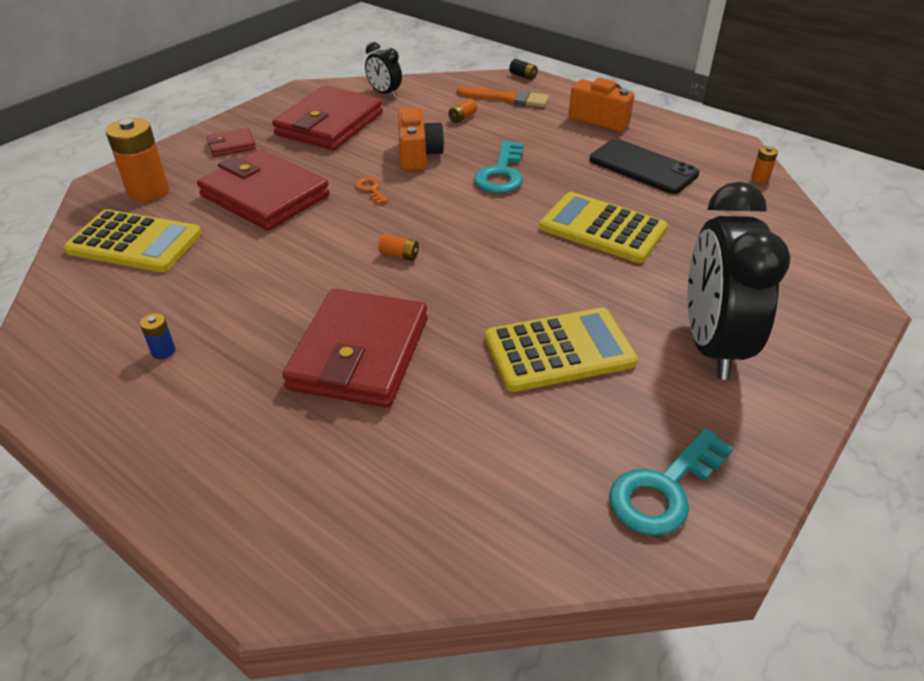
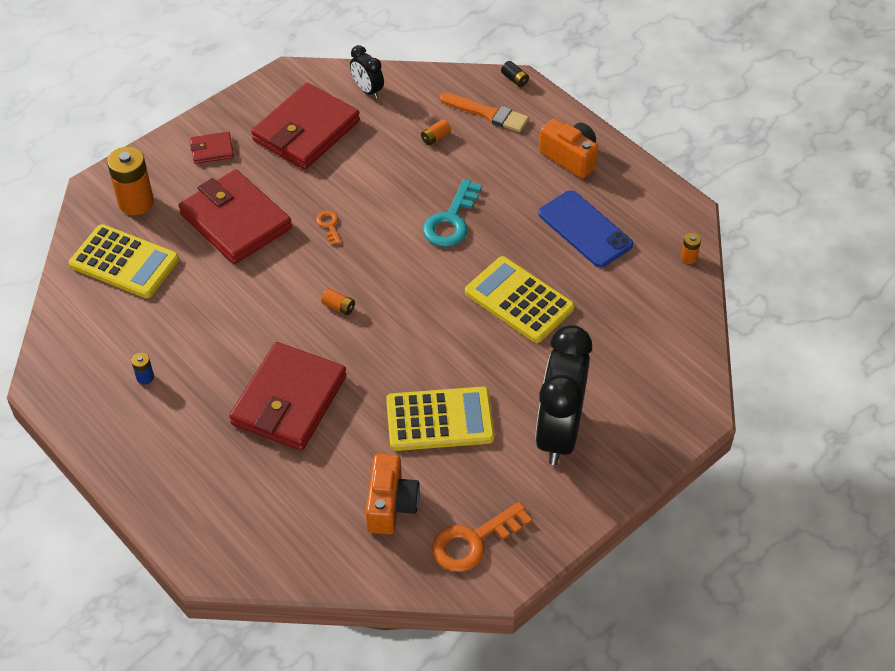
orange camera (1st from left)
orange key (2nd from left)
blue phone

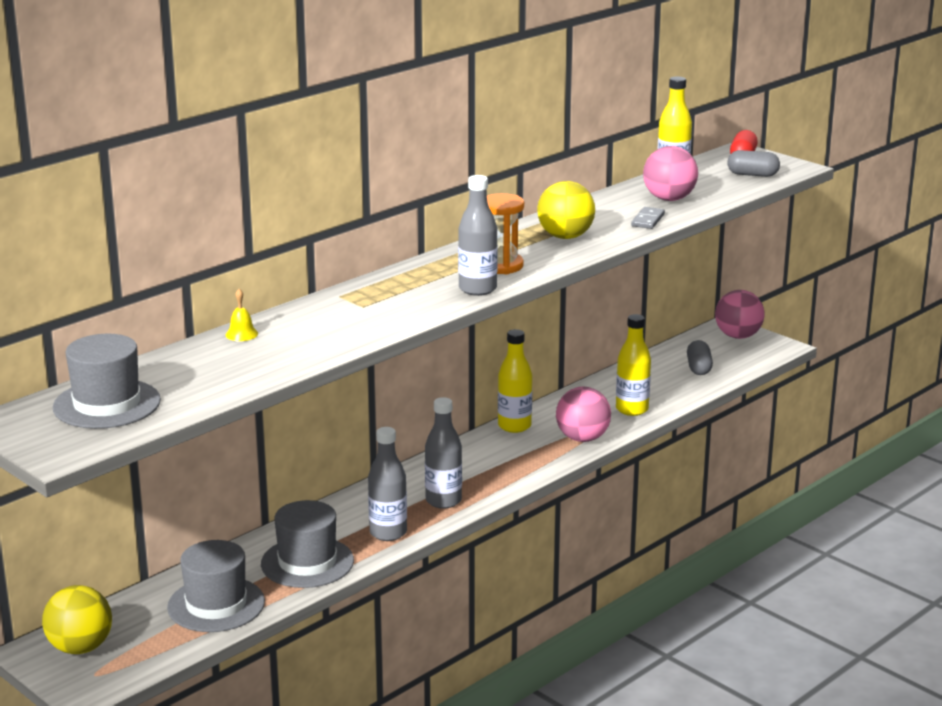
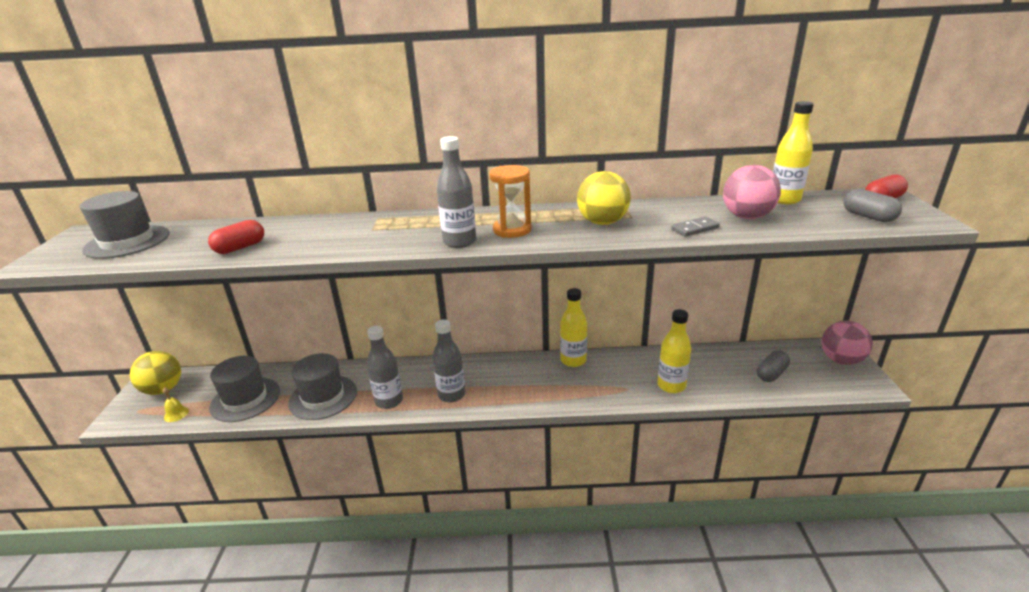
yellow bell
red capsule (1st from left)
pink ball (1st from left in the first image)

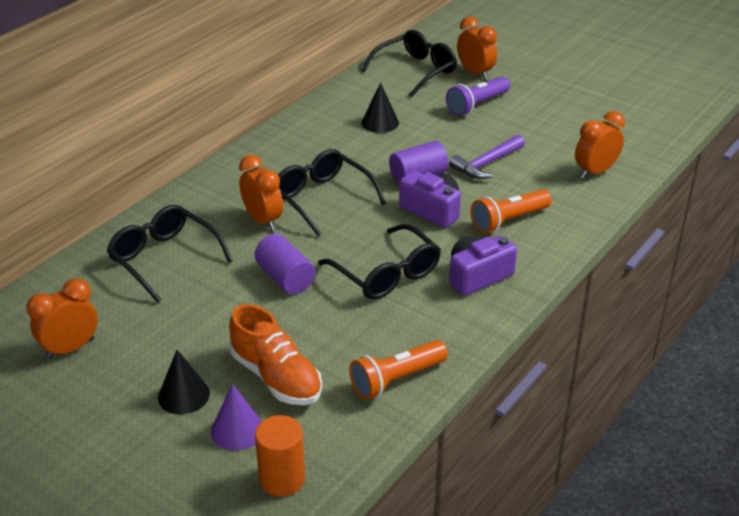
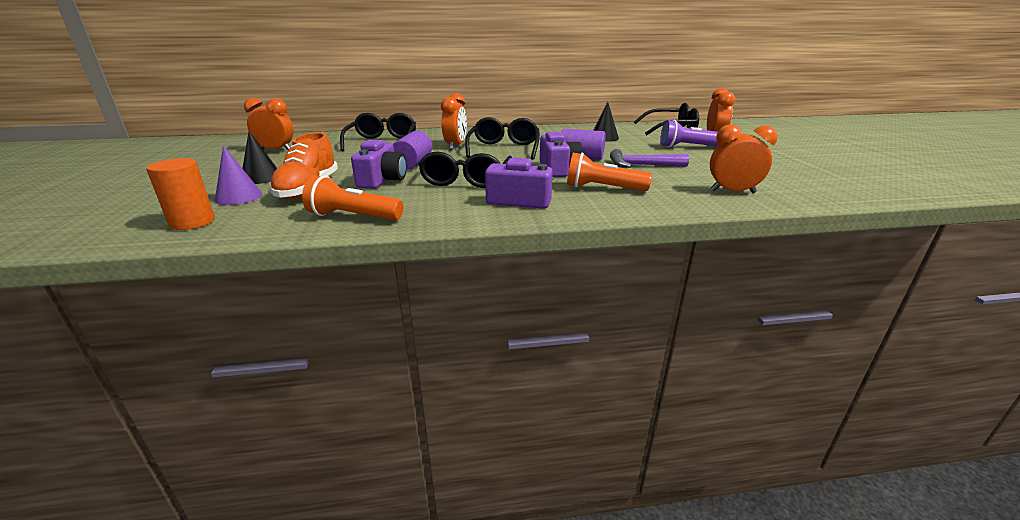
purple camera (1st from left)

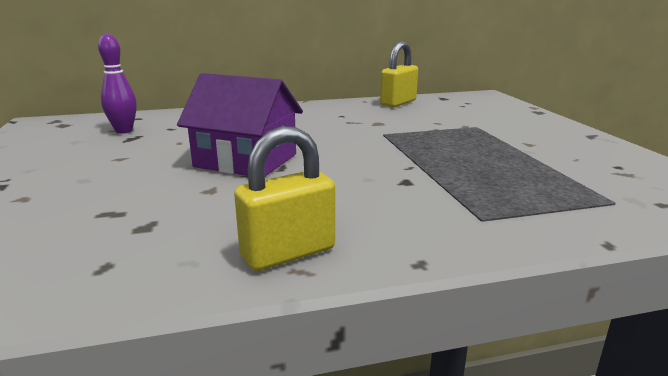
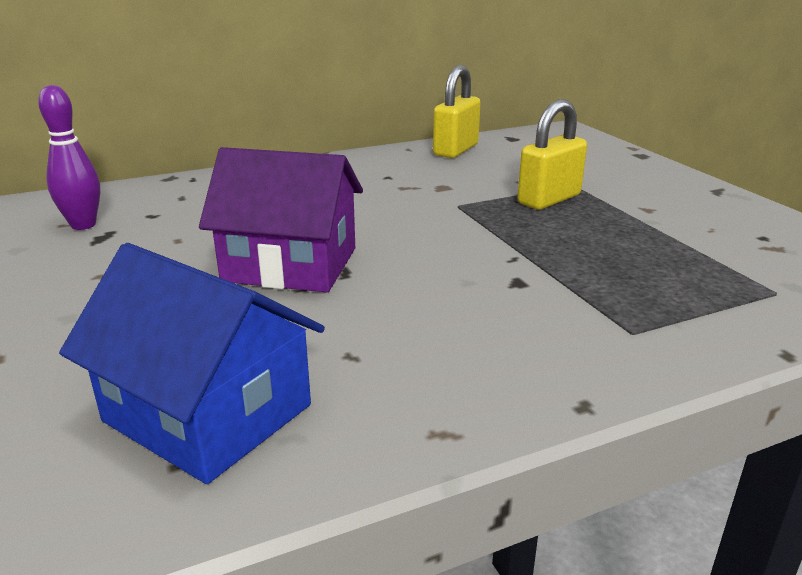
blue house
yellow padlock (2nd from left)

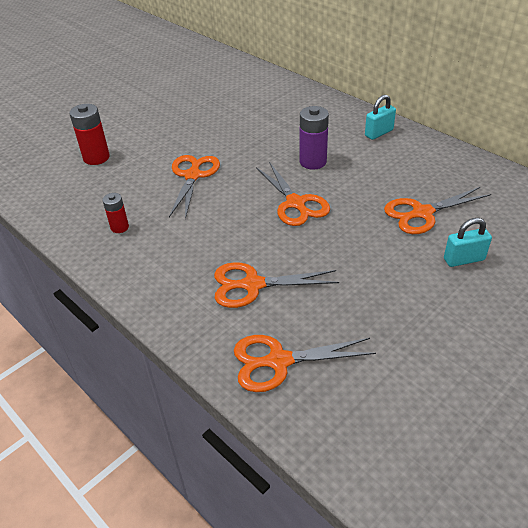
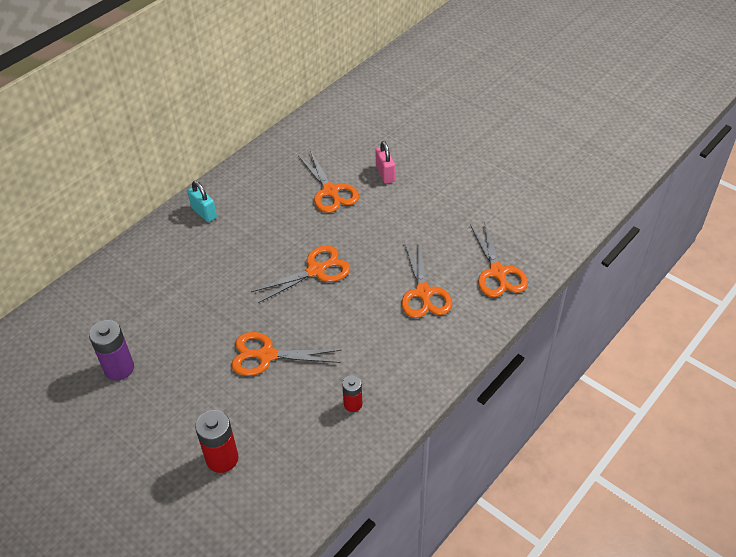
purple battery
pink padlock

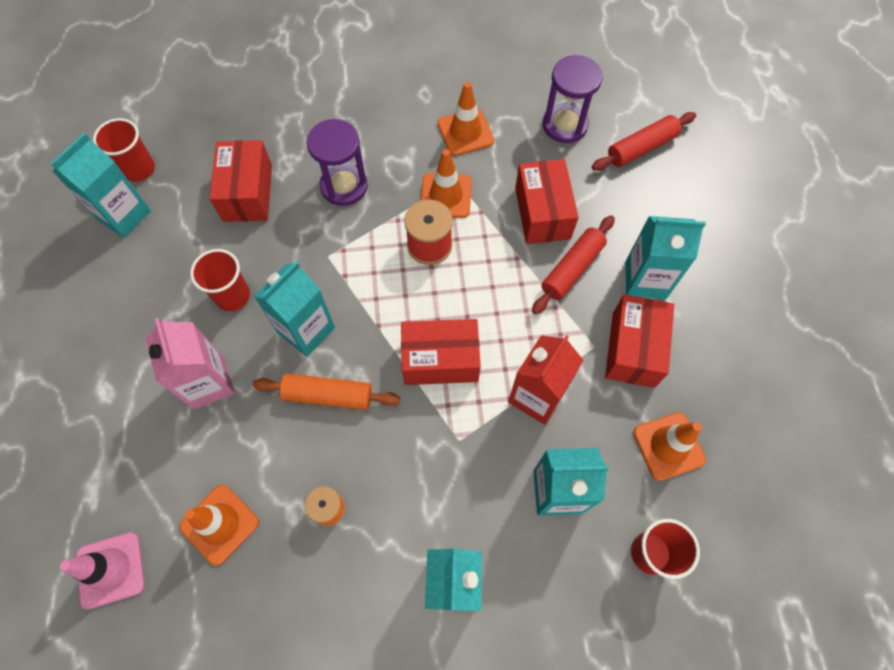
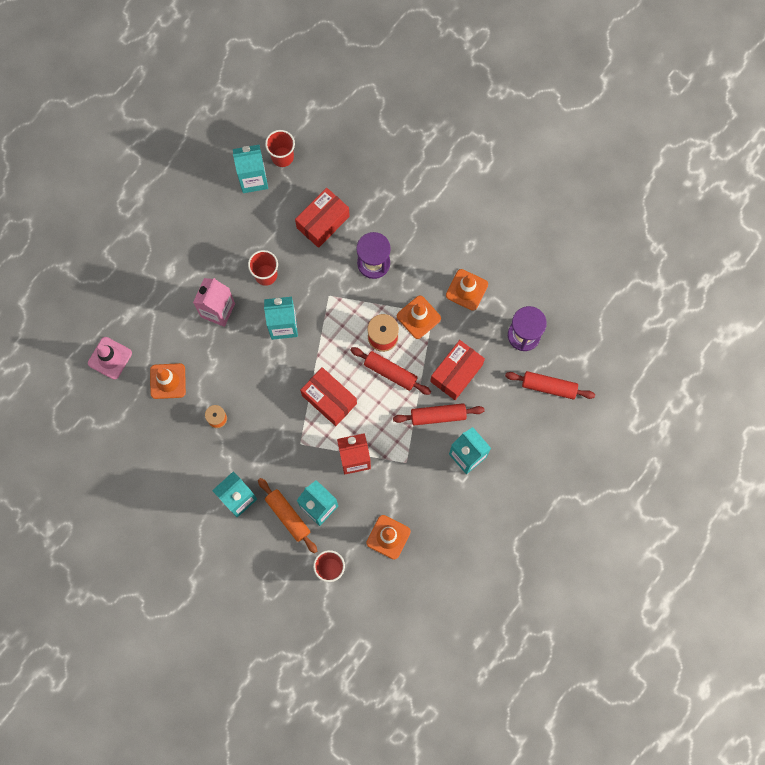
orange rolling pin
red rolling pin (1st from left)
red box (4th from left in the first image)

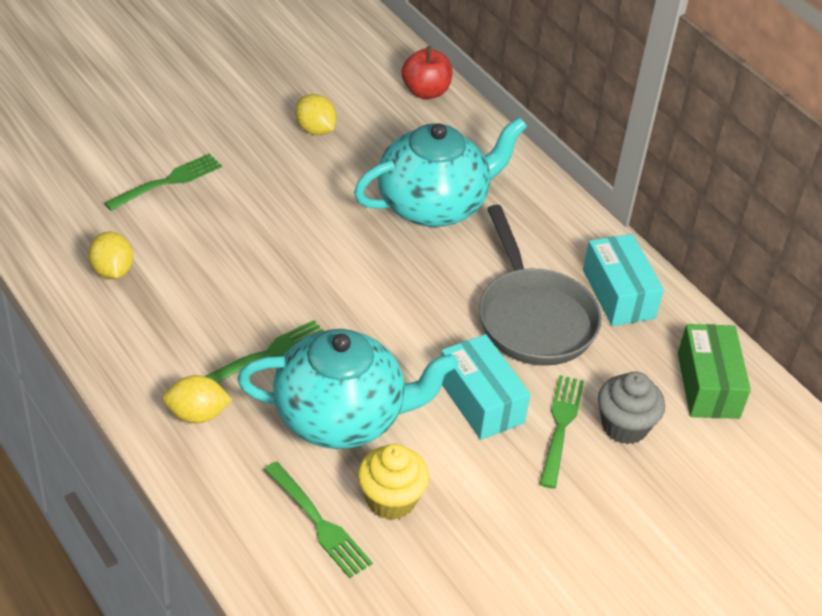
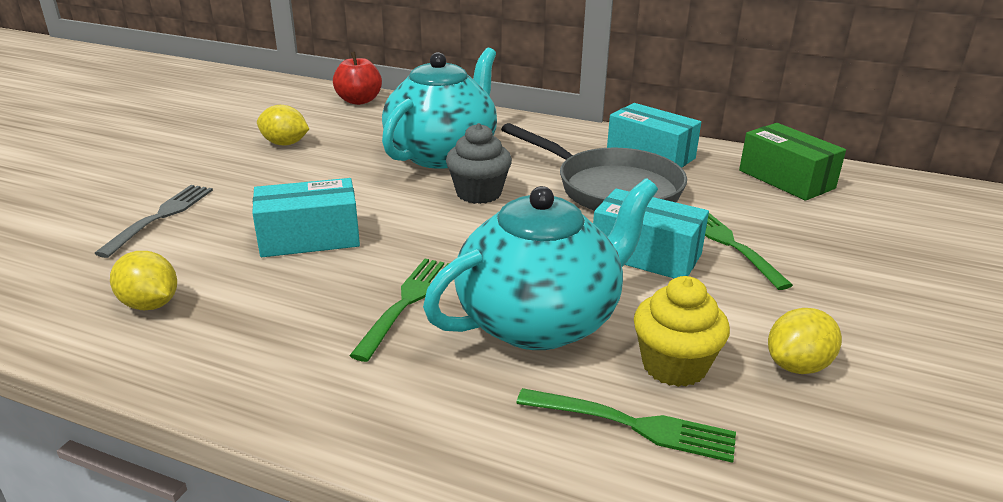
grey fork
turquoise box (1st from left)
grey cupcake
yellow lemon (3rd from left)

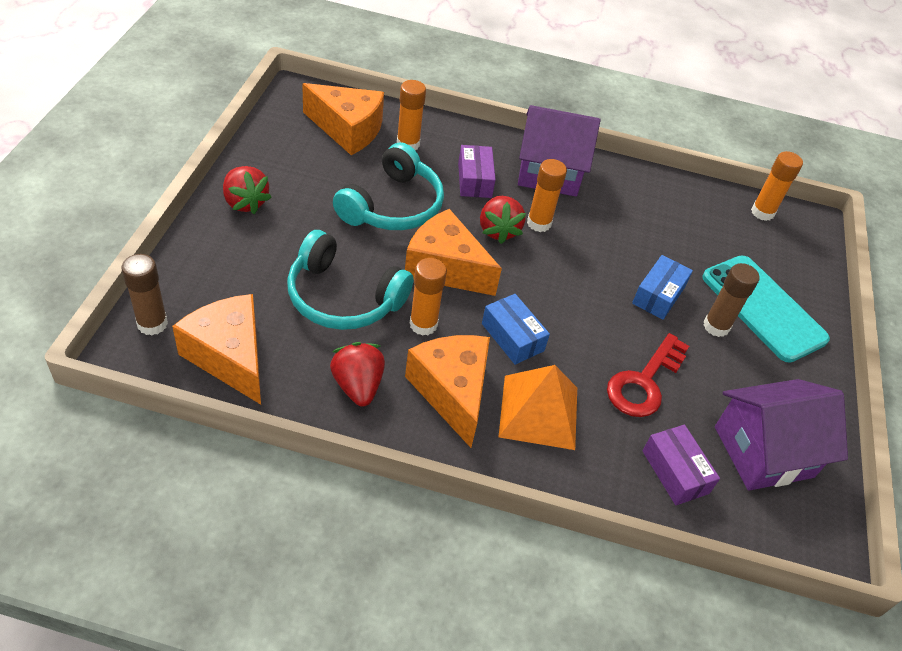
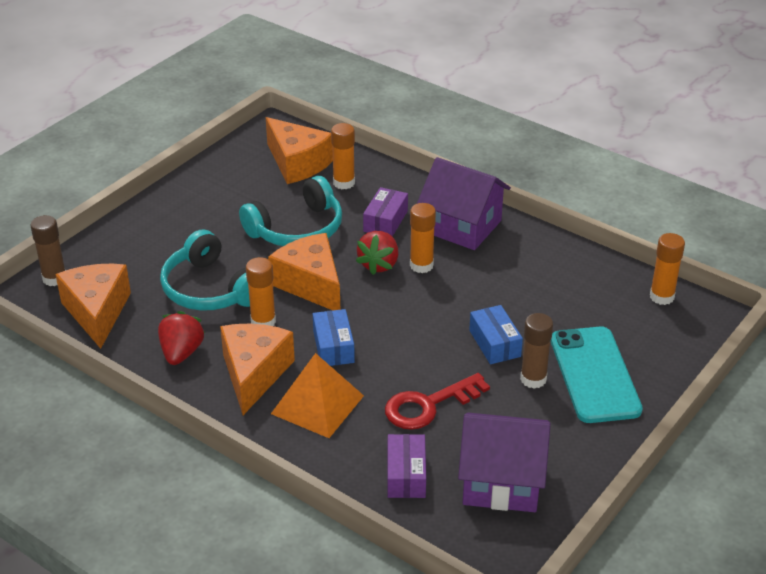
blue box (2nd from left)
red strawberry (1st from left in the first image)

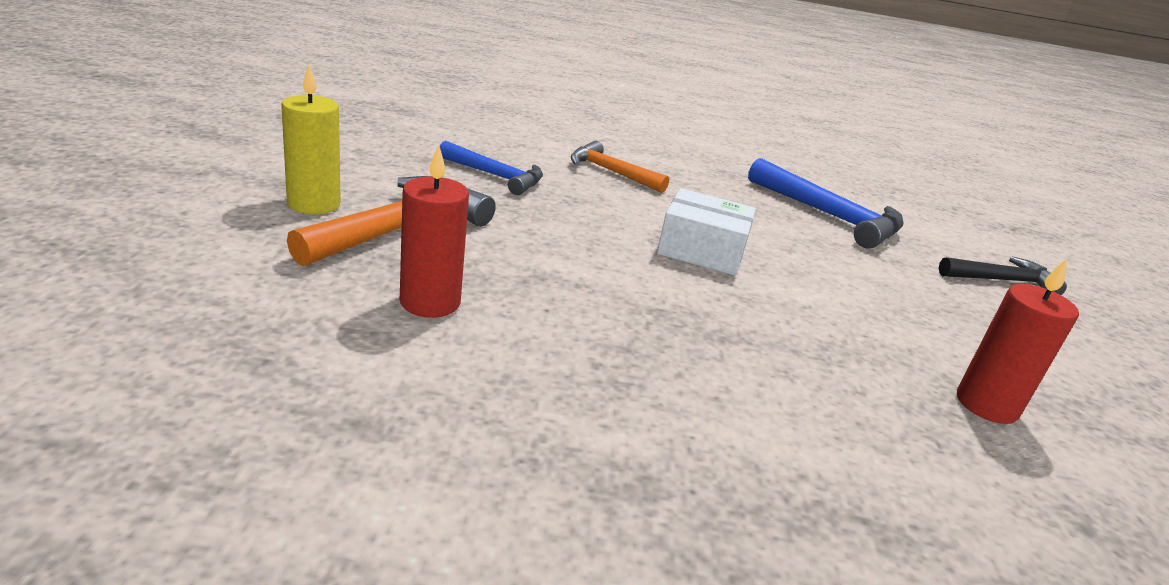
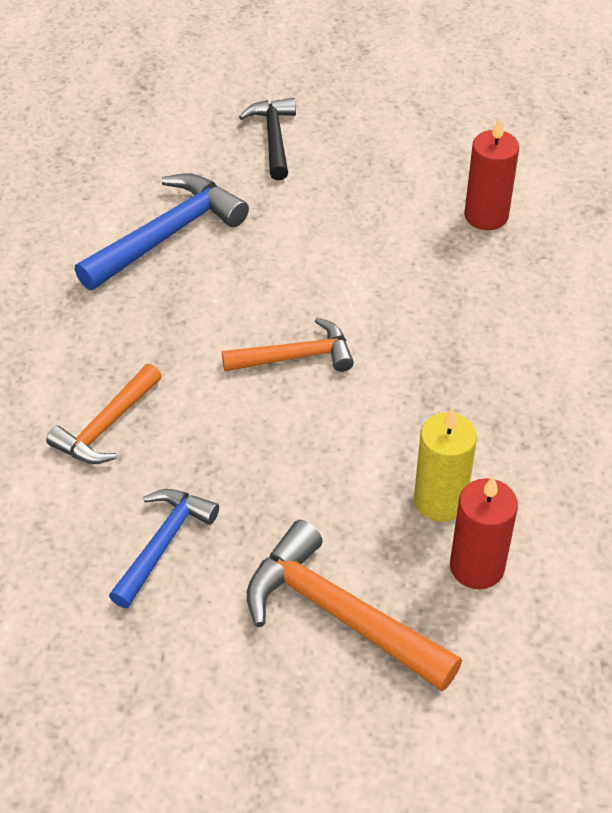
orange hammer (2nd from left)
yellow candle

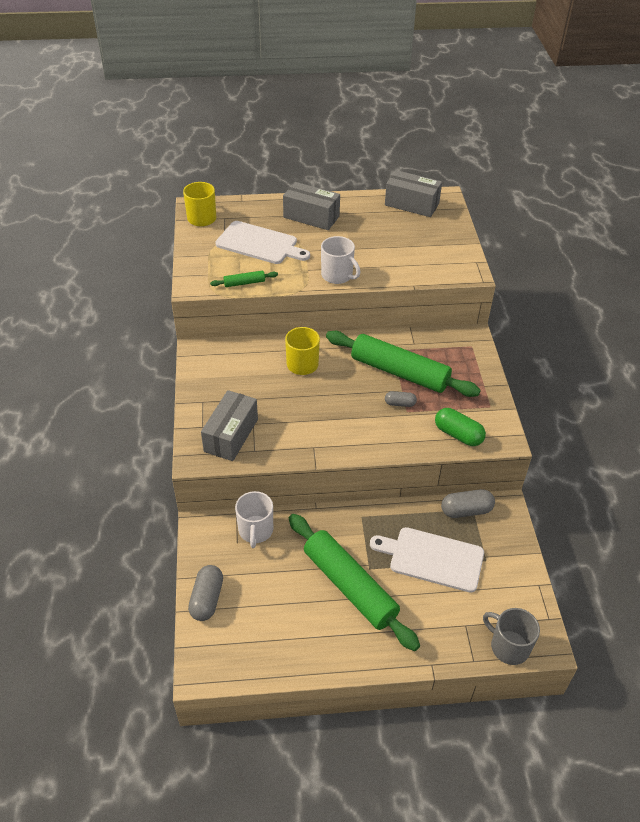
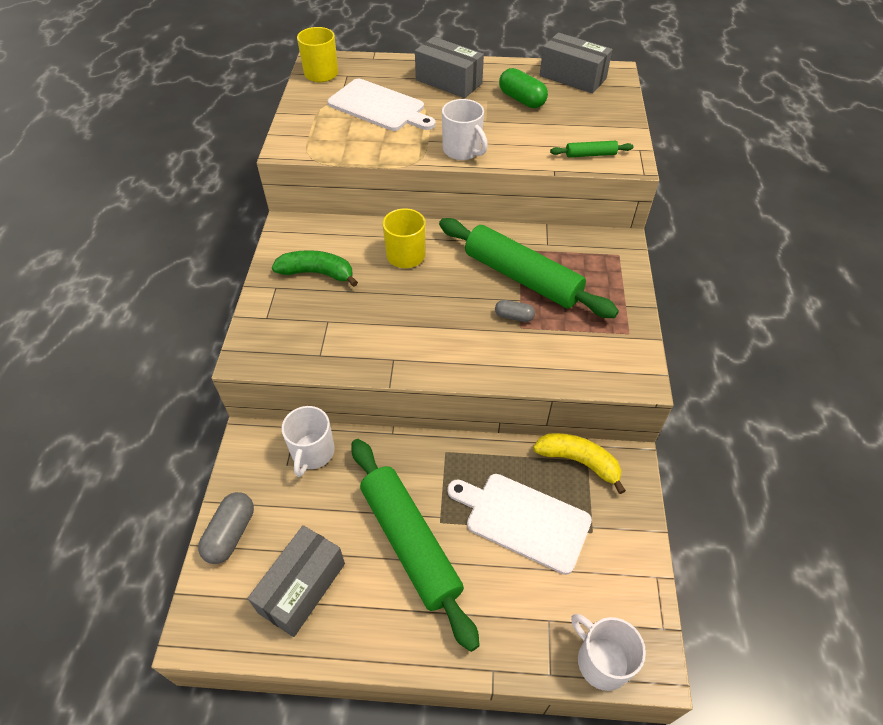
grey box (1st from left)
green banana
green capsule
yellow banana
green rolling pin (3rd from left)
white mug (3rd from left)

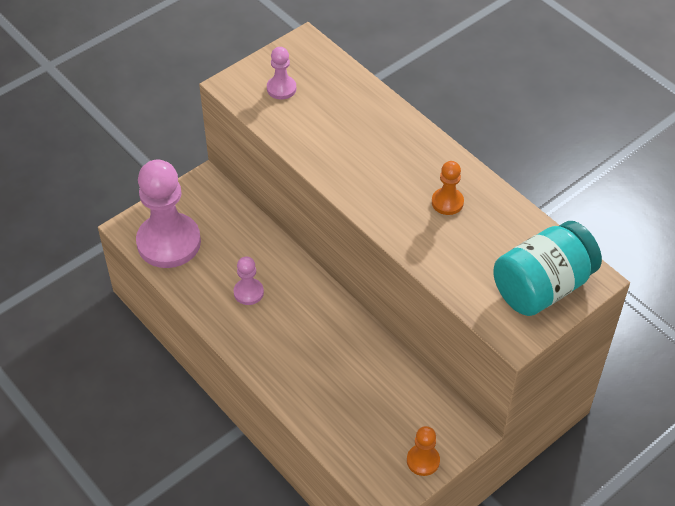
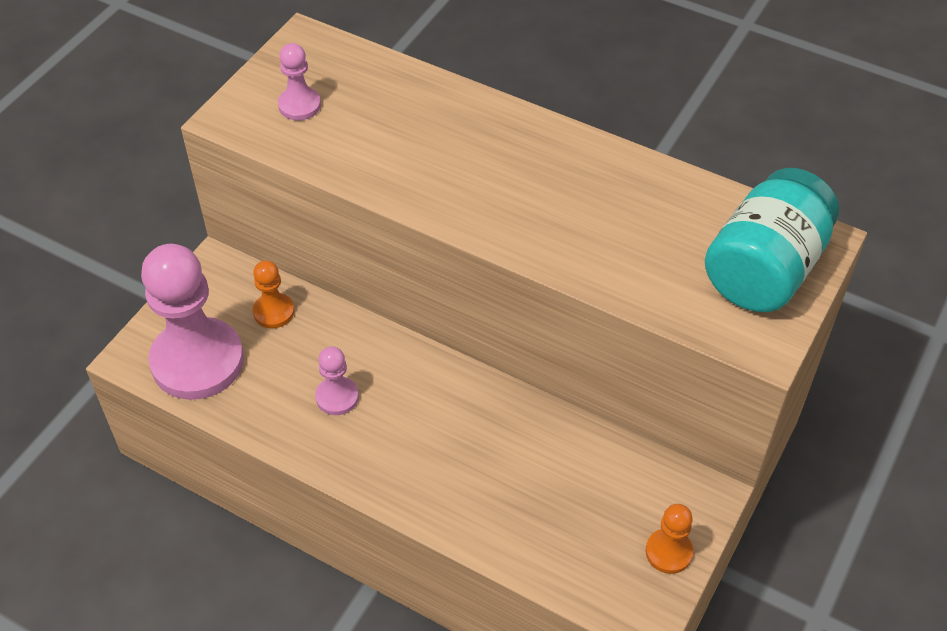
orange pawn (1st from left)

